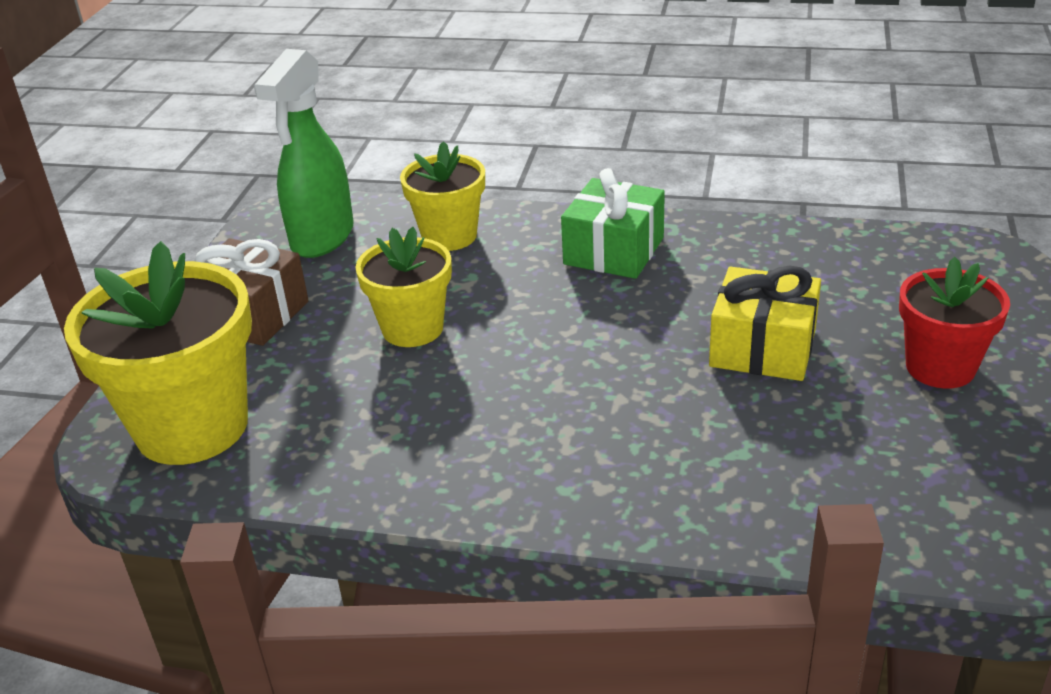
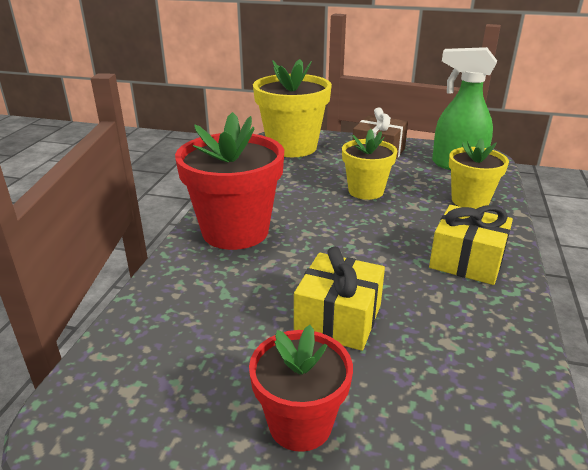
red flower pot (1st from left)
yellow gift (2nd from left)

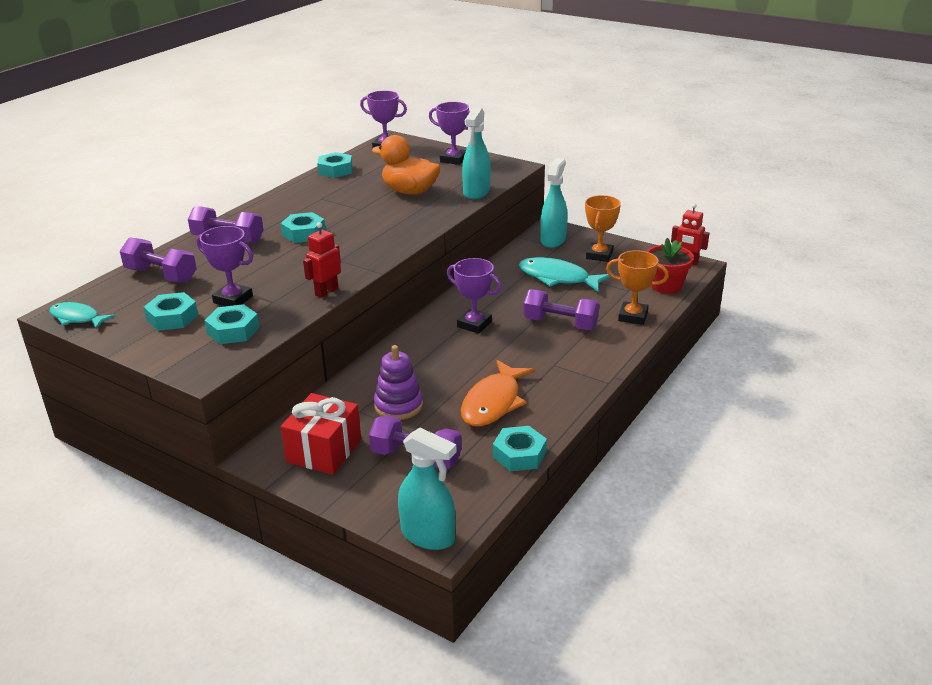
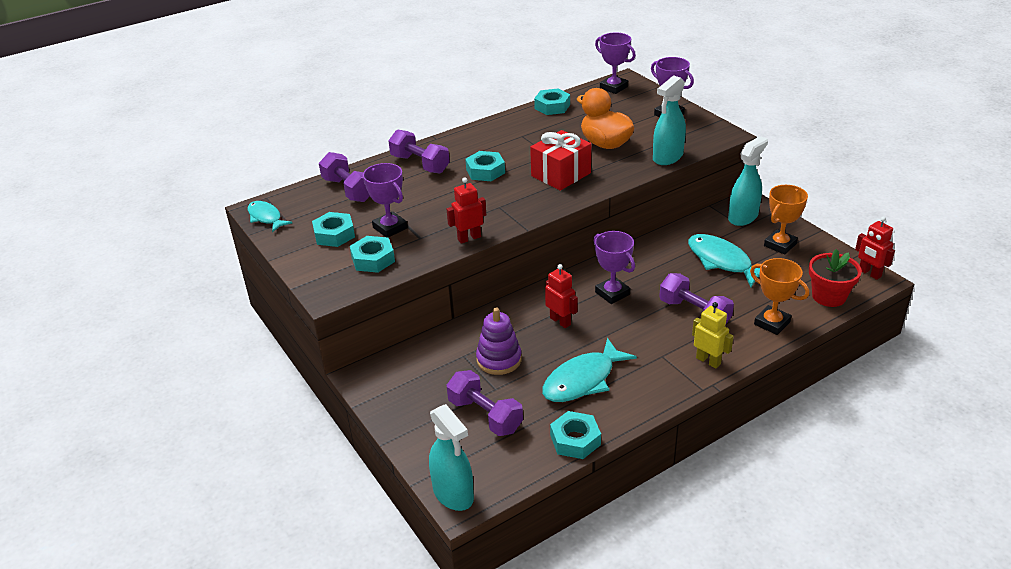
red gift
turquoise fish (2nd from left)
red robot (2nd from left)
yellow robot

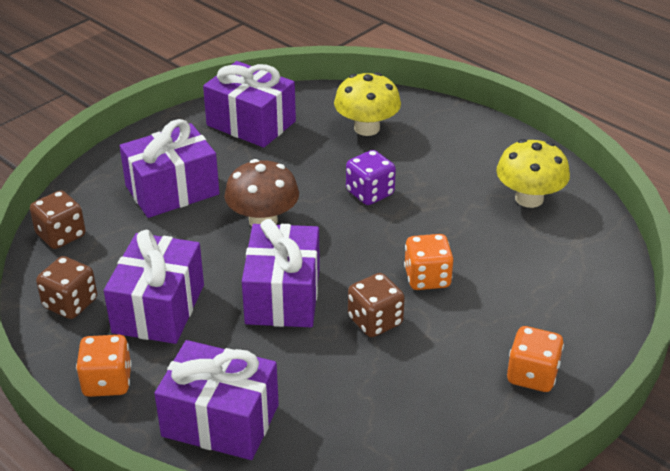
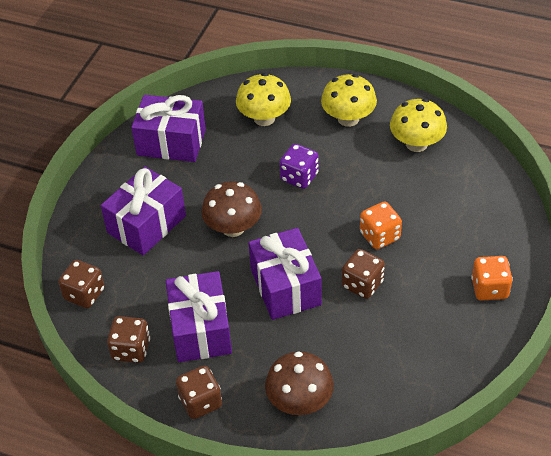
brown dice (3rd from left)
brown mushroom (2nd from left)
yellow mushroom (2nd from left)

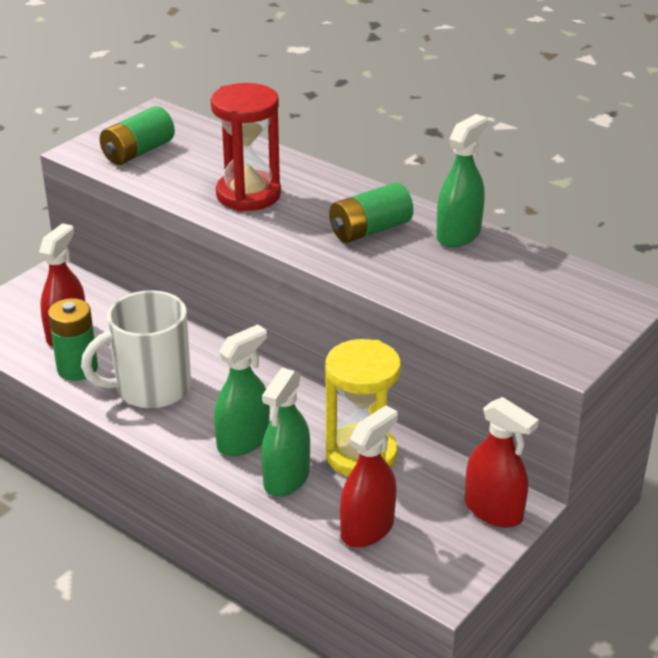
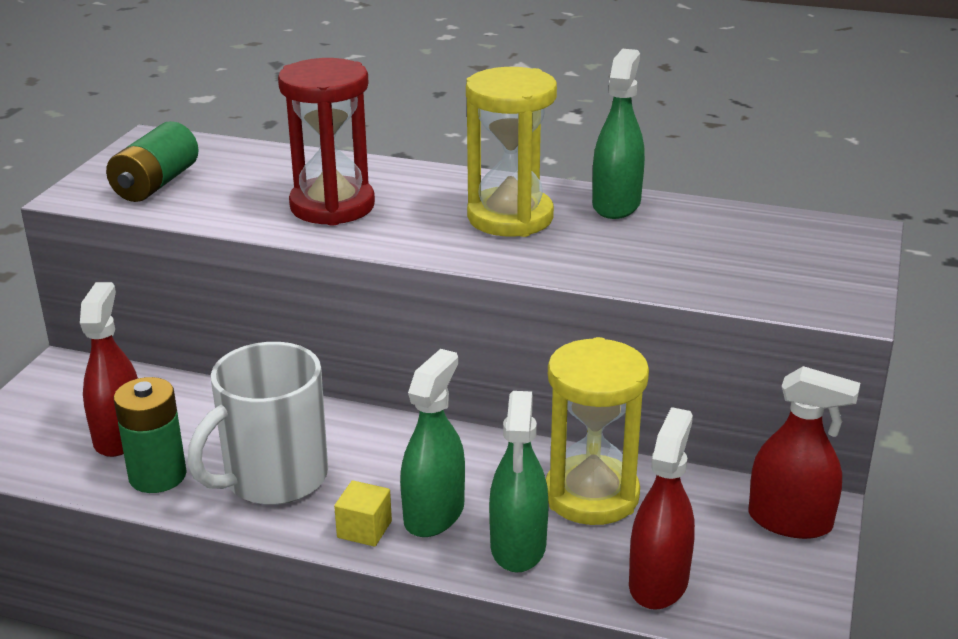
yellow cube
yellow hourglass (1st from left)

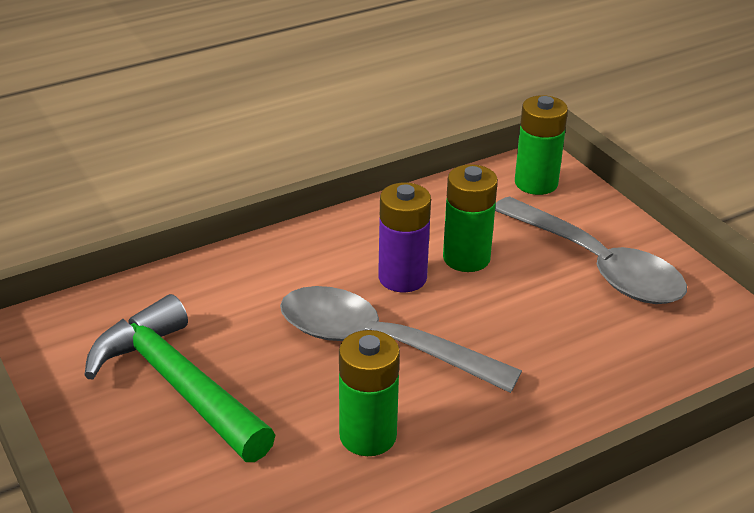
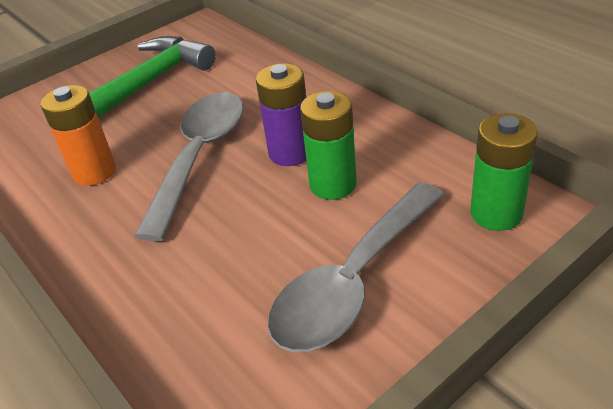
orange battery

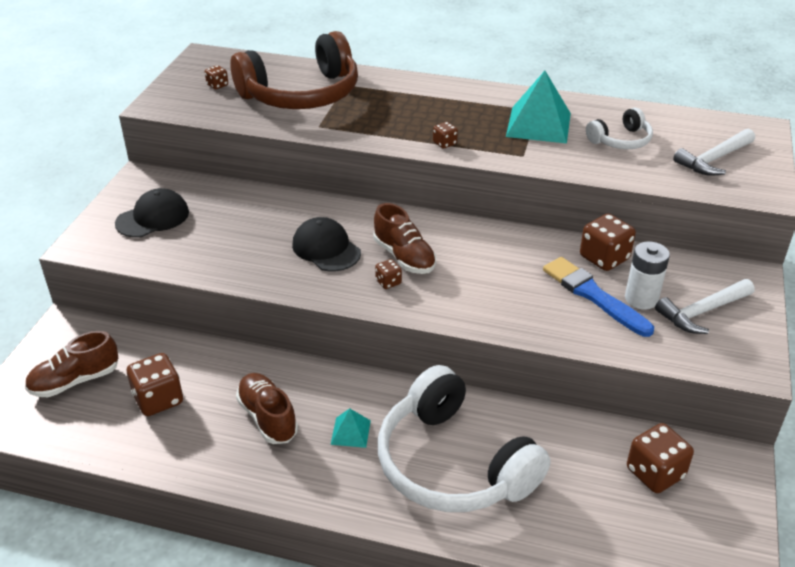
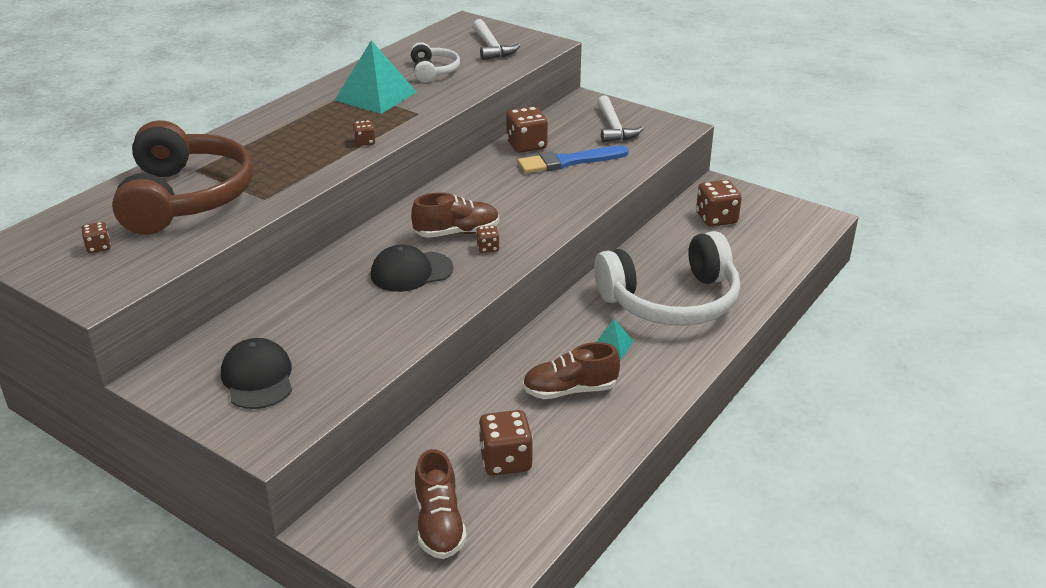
white battery

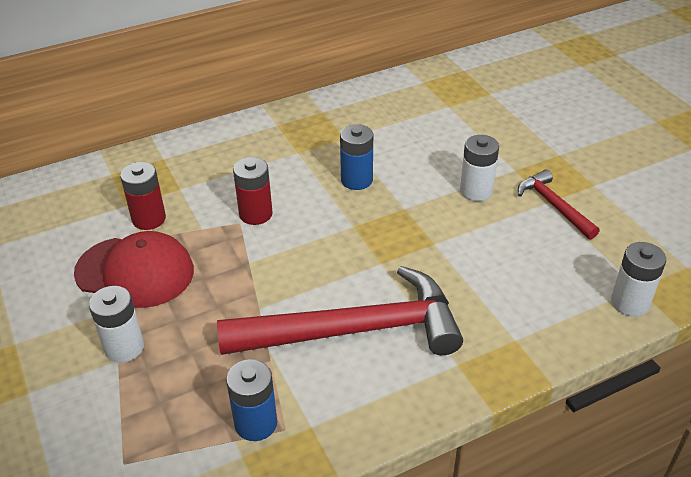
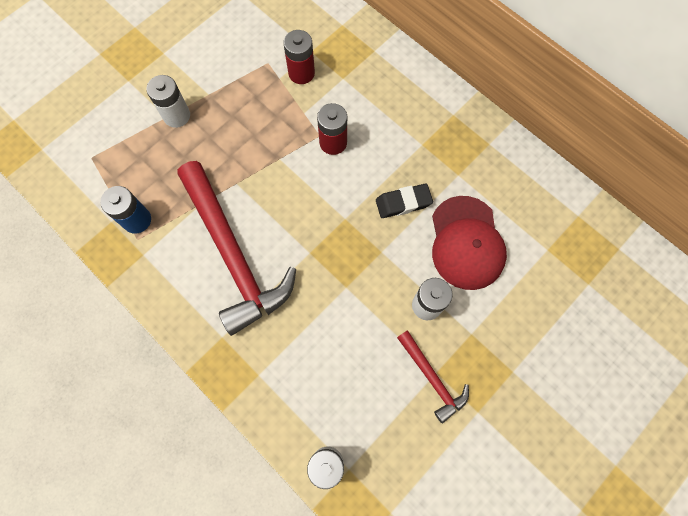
black eraser
red hammer (2nd from left)
red cap

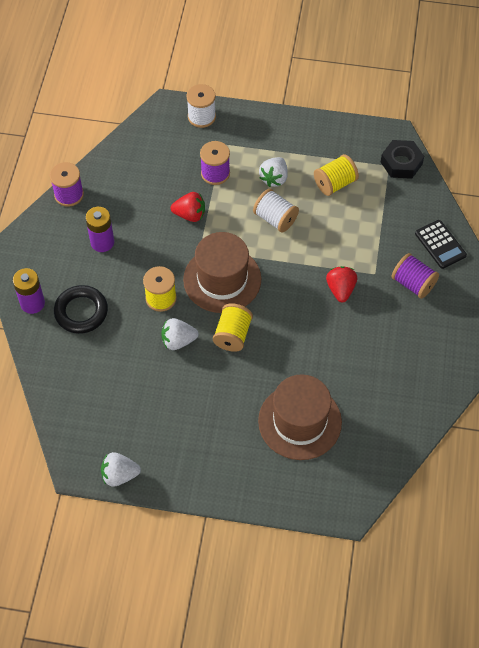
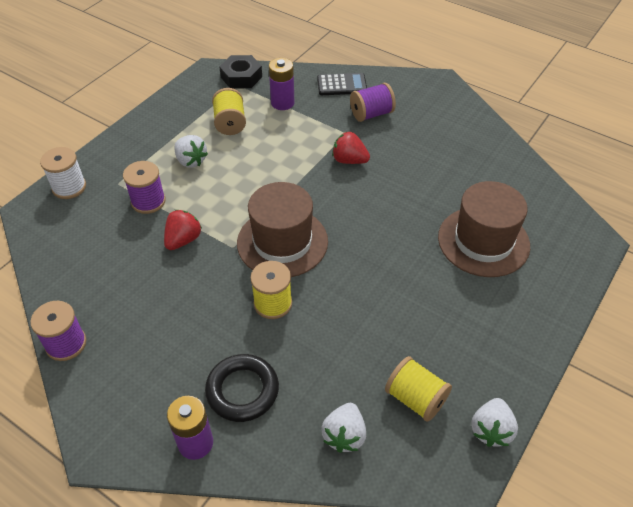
purple battery (2nd from left)
white strawberry (2nd from left)
yellow spool (3rd from left)
white spool (2nd from left in the first image)

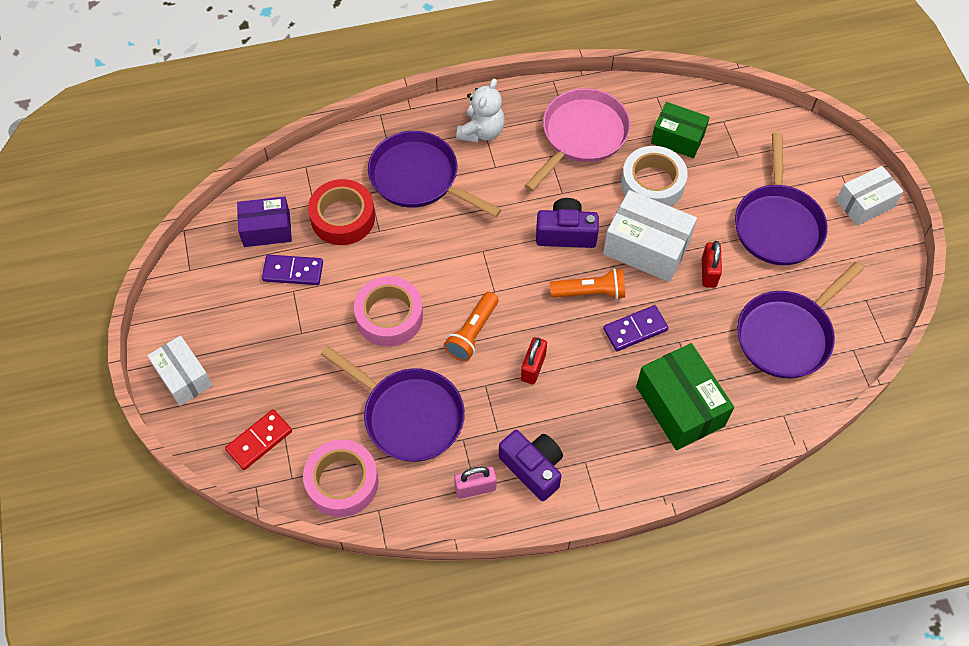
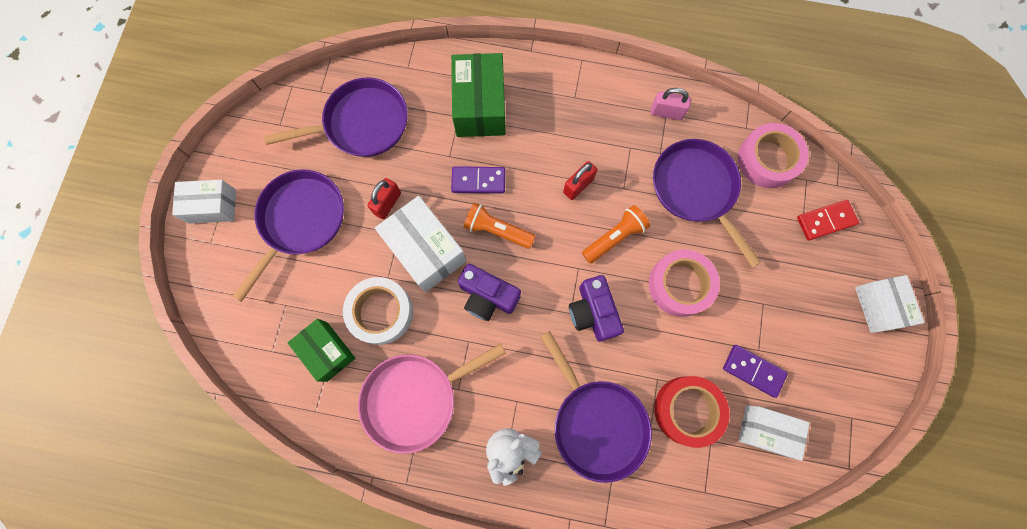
purple camera (2nd from left)
white box (3rd from left)

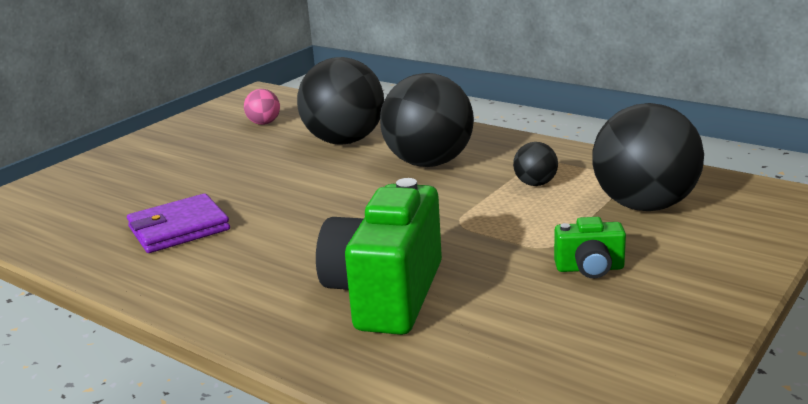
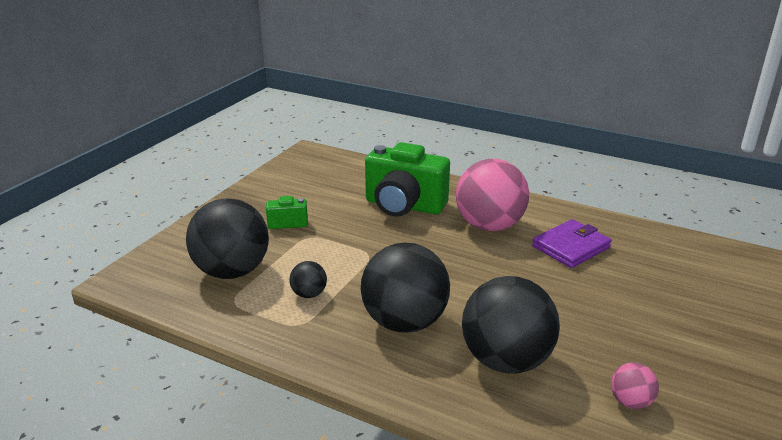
green camera (2nd from left)
pink ball (1st from left)

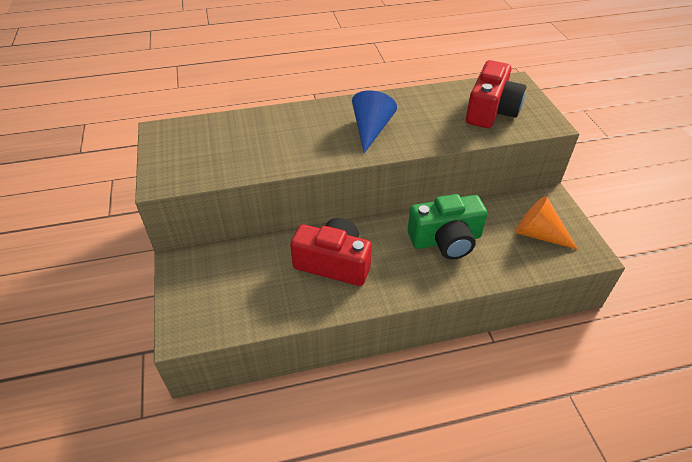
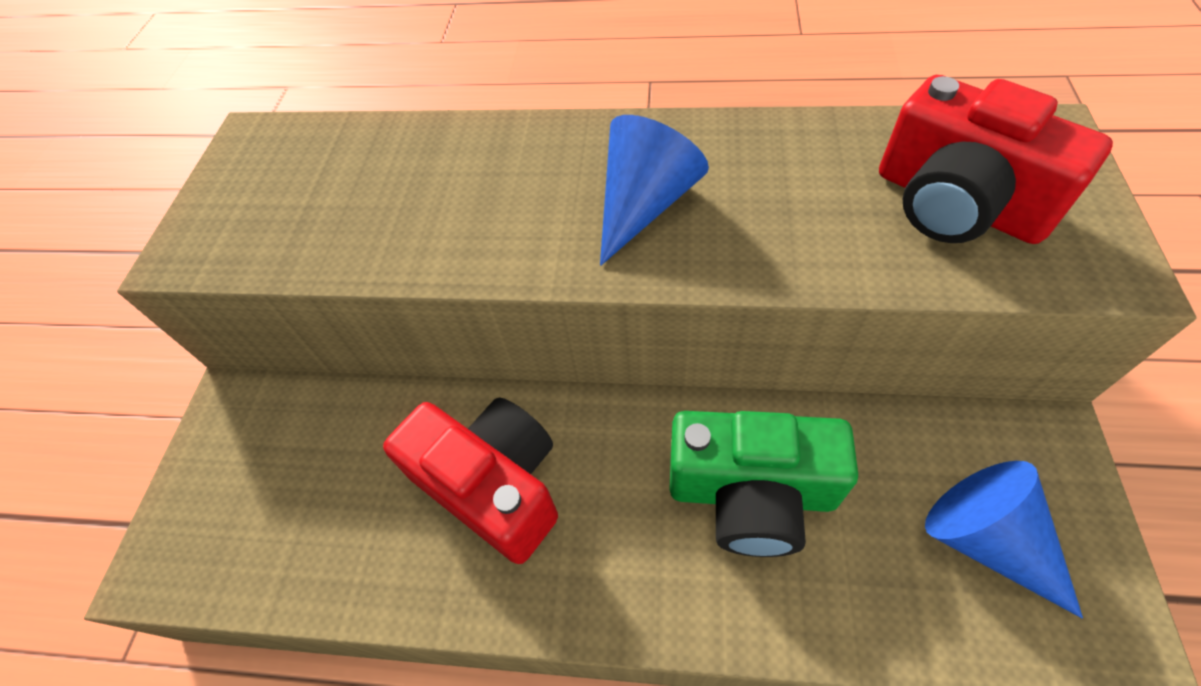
red camera (2nd from left)
blue cone (2nd from left)

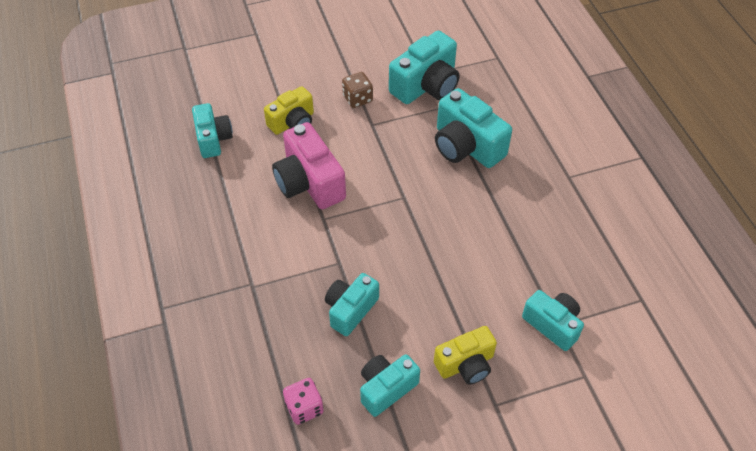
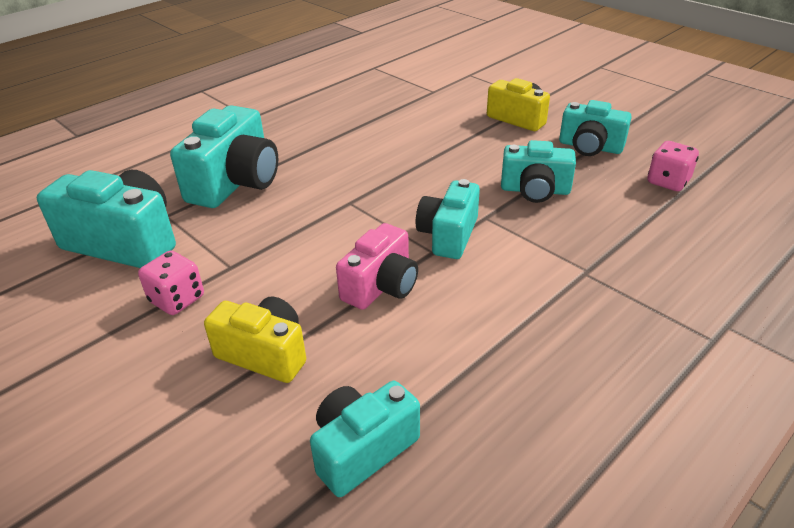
pink dice (1st from left)
pink camera
turquoise camera (4th from left)

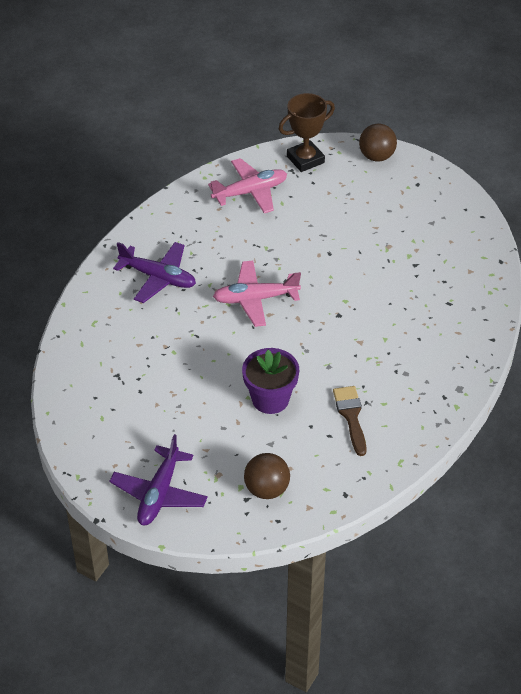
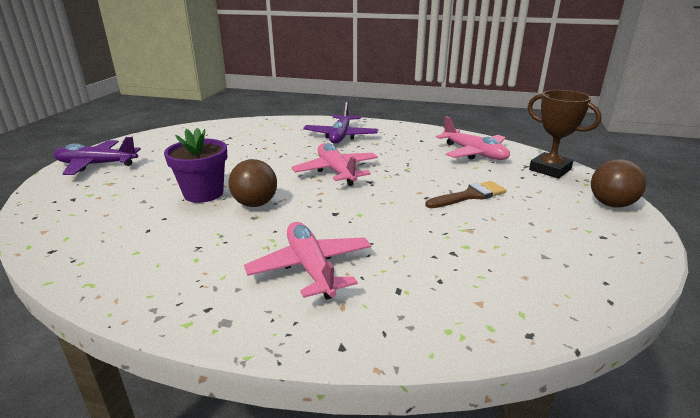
brown ball (1st from left)
pink plane (1st from left)
brown brush

